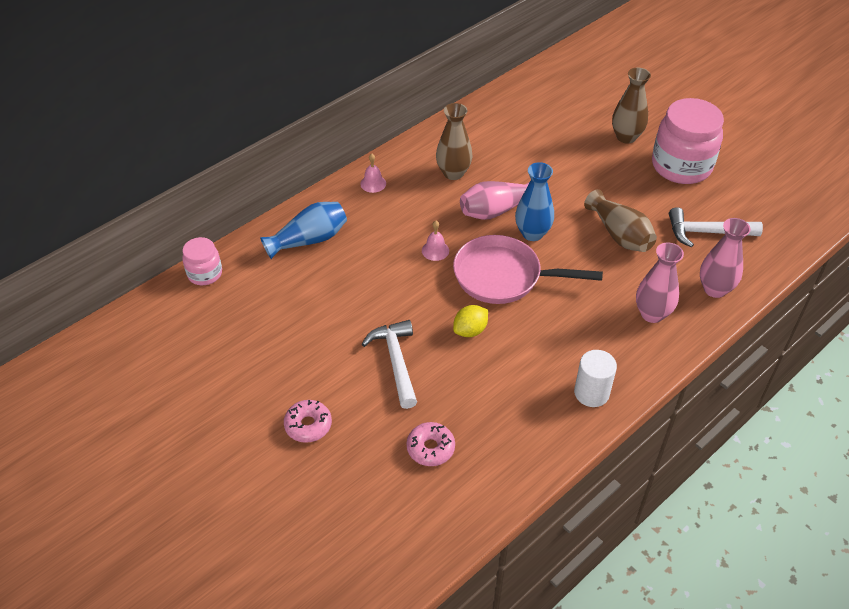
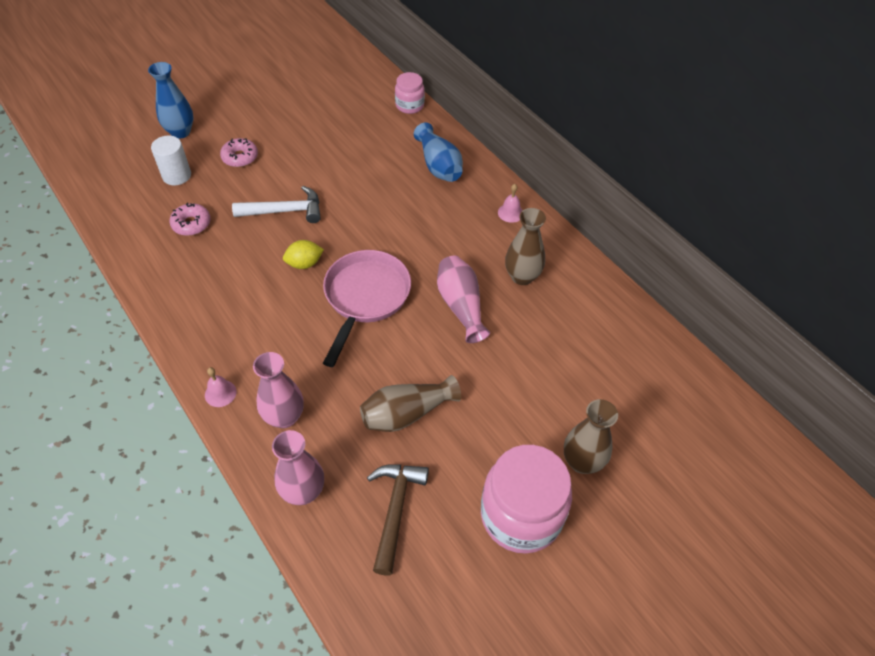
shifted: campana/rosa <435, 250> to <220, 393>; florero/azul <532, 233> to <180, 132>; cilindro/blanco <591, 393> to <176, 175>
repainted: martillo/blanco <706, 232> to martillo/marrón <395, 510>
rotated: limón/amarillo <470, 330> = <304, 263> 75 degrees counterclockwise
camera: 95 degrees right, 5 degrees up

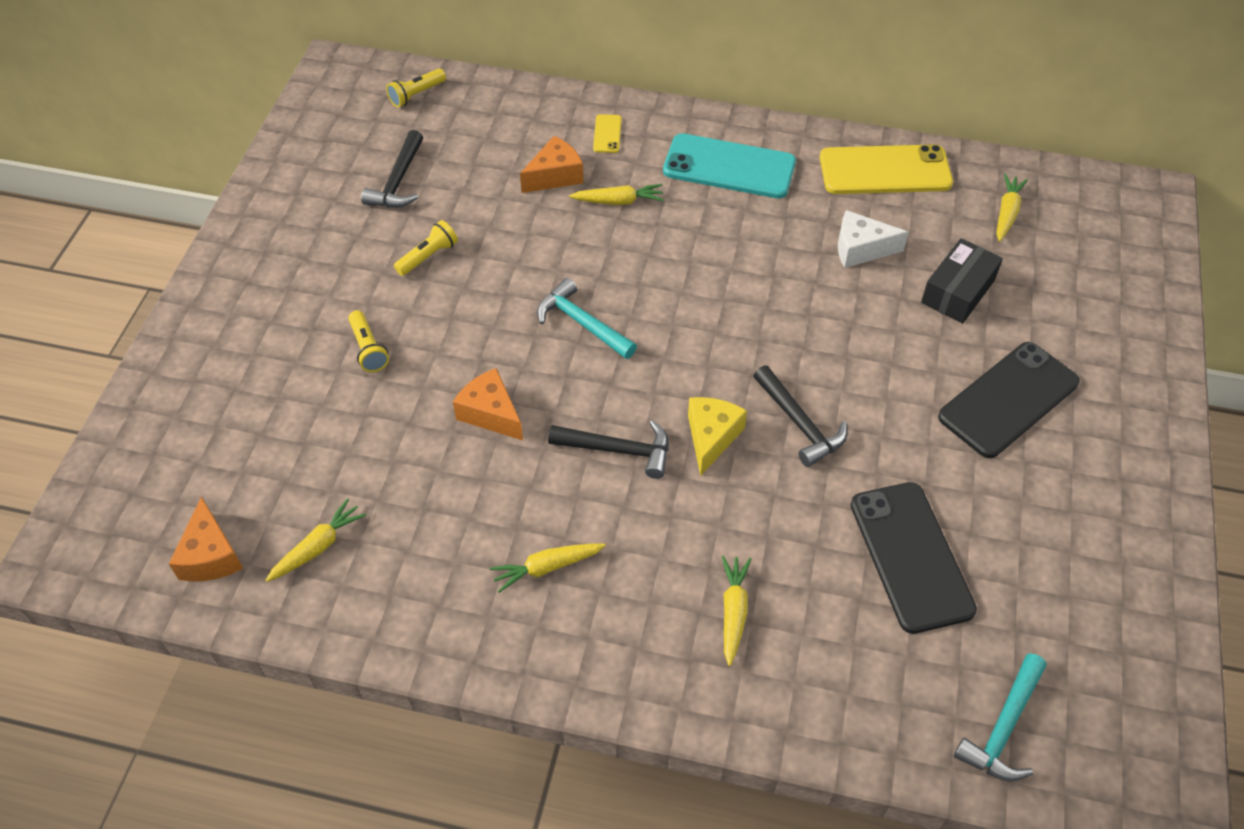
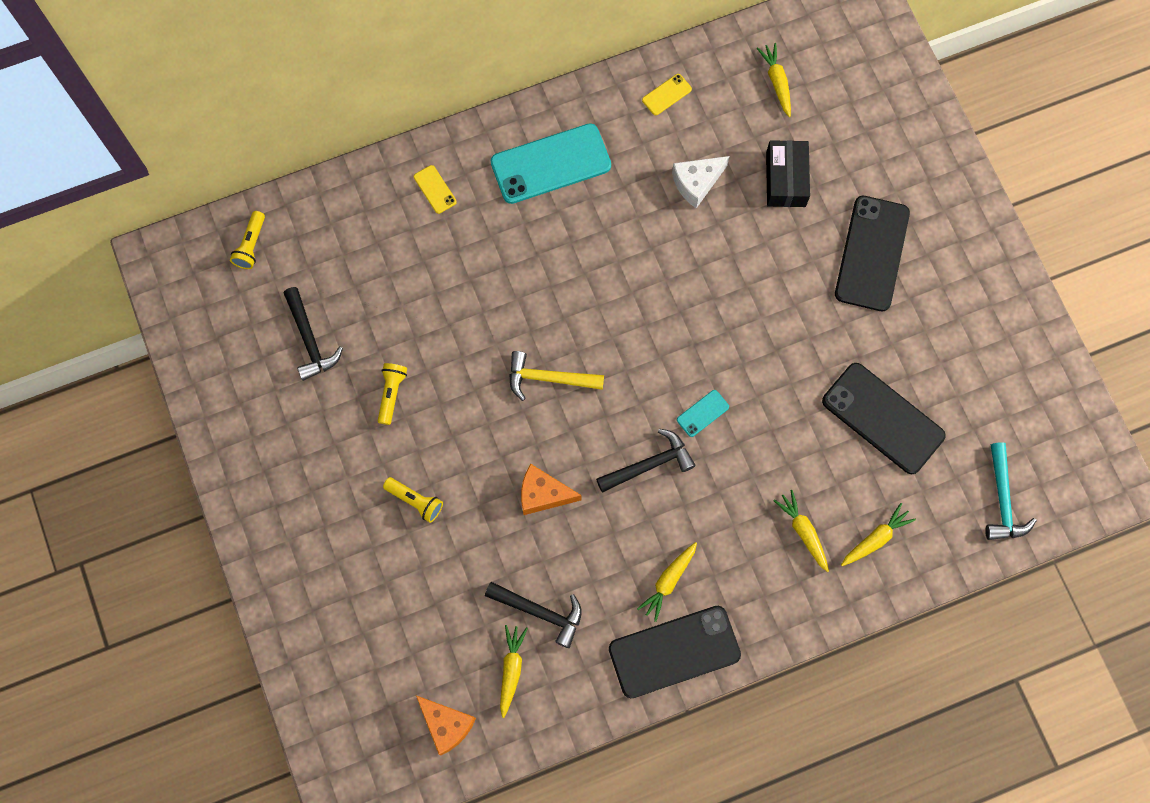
gone: queso/naranja <555, 176>
new: móvil/negro <674, 651>
shifted: zanahoria/amarillo <619, 201> to <876, 538>; martillo/negro <800, 424> to <540, 612>
swapped: queso/amarillo <711, 437> to móvil/turquesa <702, 413>
repainted: martillo/turquesa <582, 323> to martillo/amarillo <548, 378>
scaled: móvil/amarillo <885, 170> = <666, 94> x0.43
camera: 35 degrees left, 20 degrees up

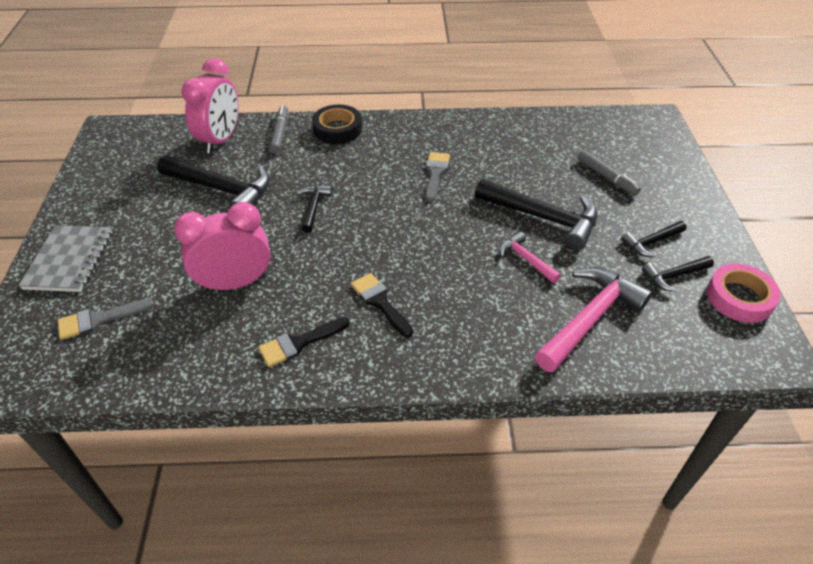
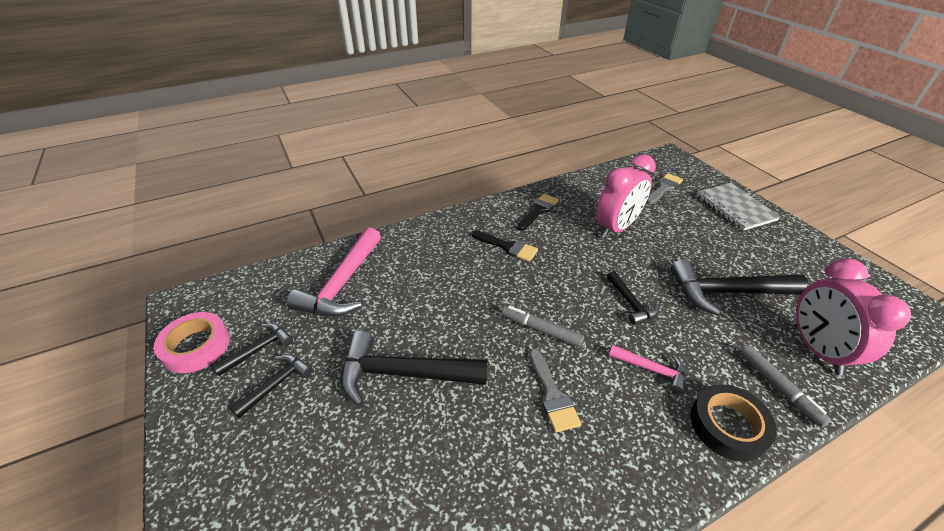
shifted: martillo/rosa <526, 259> to <651, 369>; rotulador/gris <606, 177> to <541, 329>
camera: 155 degrees right, 5 degrees down

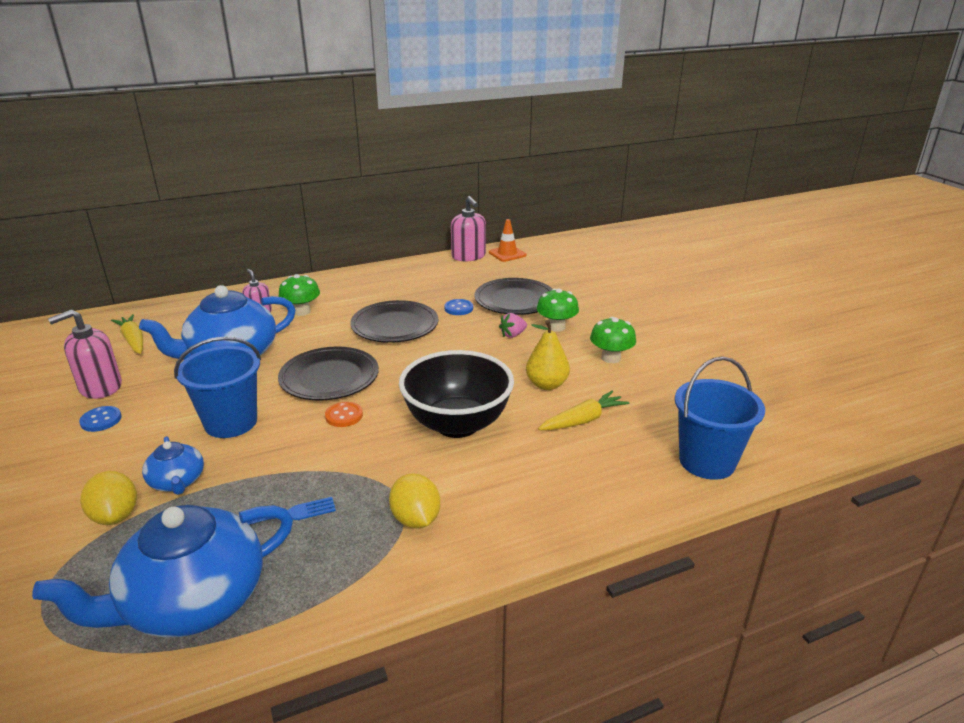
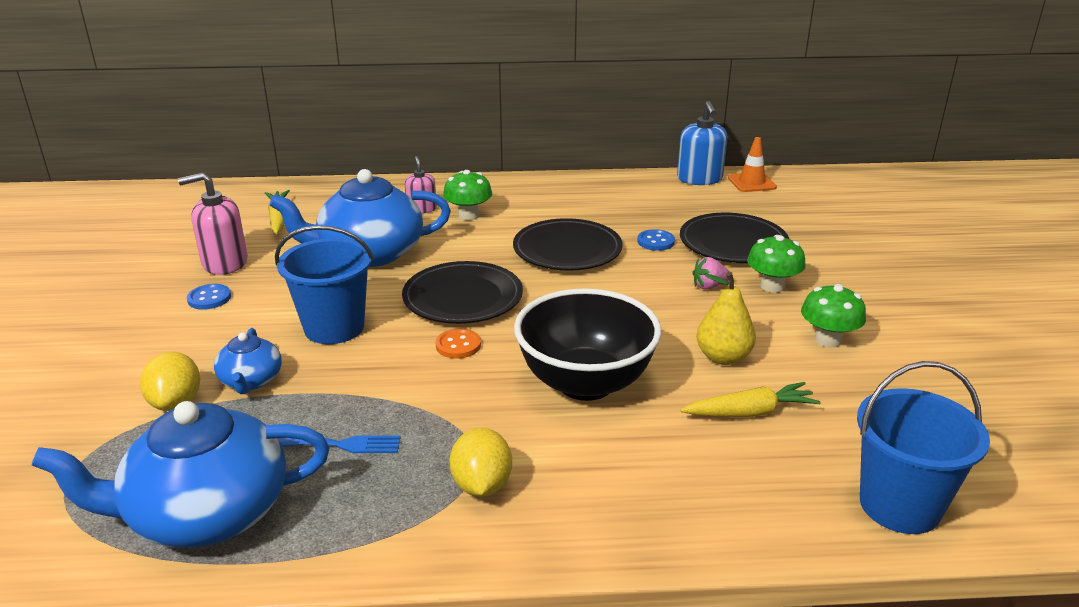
repainted: dispensador de jabón/rosa <468, 256> to dispensador de jabón/azul <699, 179>
camera: 20 degrees right, 0 degrees up

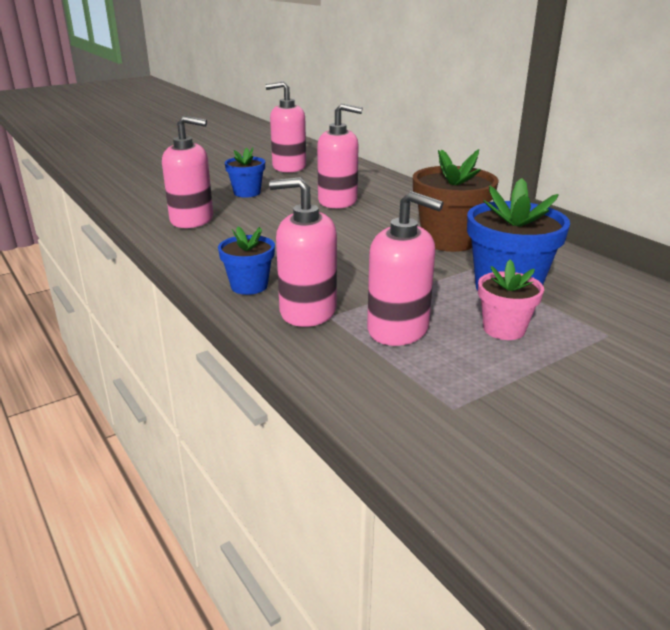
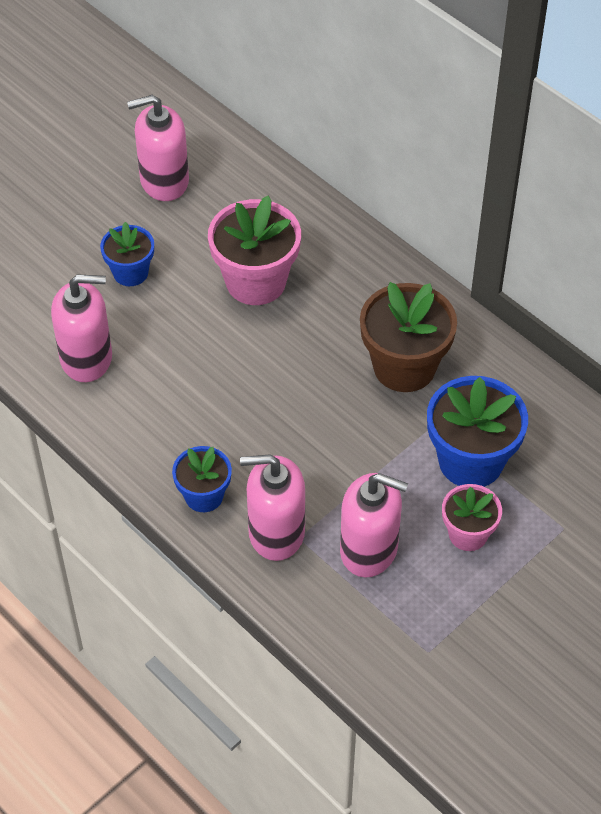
swapped: dispensador de jabón/rosa <338, 201> to maceta/rosa <256, 282>
camera: 10 degrees left, 25 degrees up

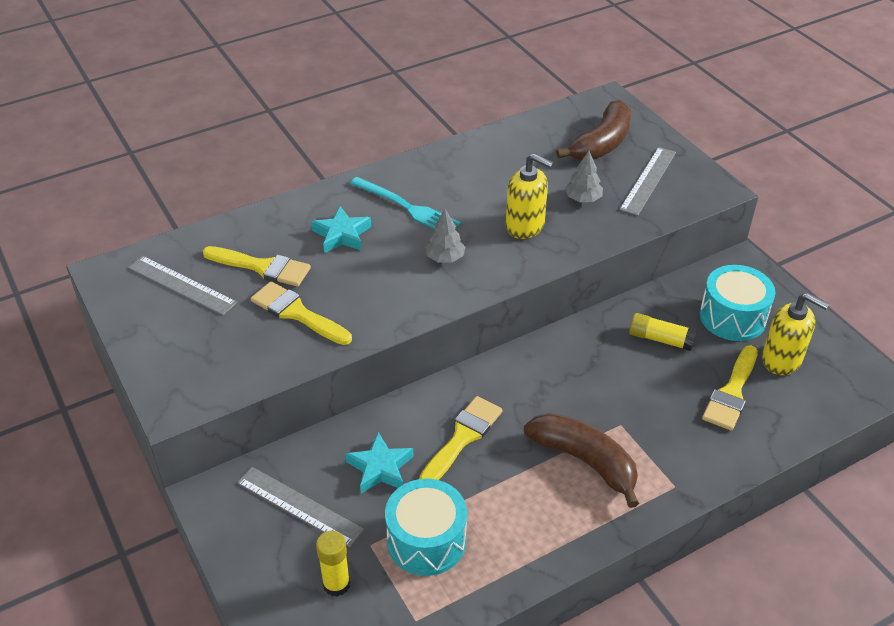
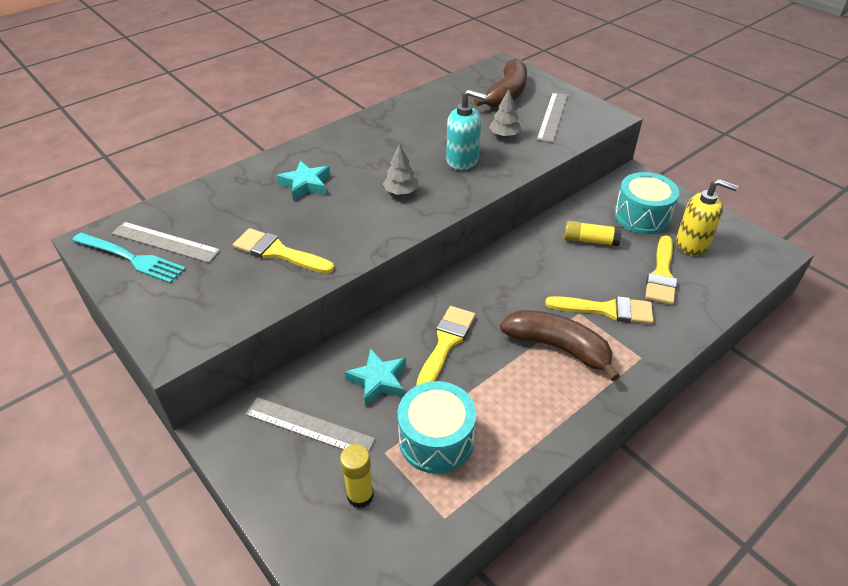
shifted: pincel/amarillo <262, 267> to <606, 310>; tenedor/turquesa <408, 208> to <132, 258>
repainted: dispensador de jabón/amarillo <525, 226> to dispensador de jabón/turquesa <462, 160>
camera: 10 degrees left, 0 degrees up

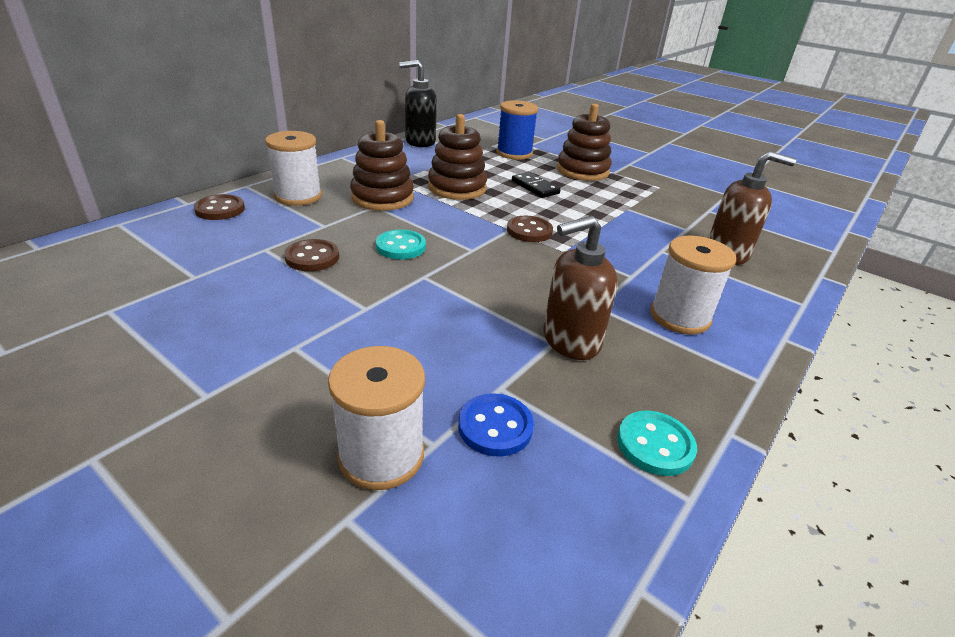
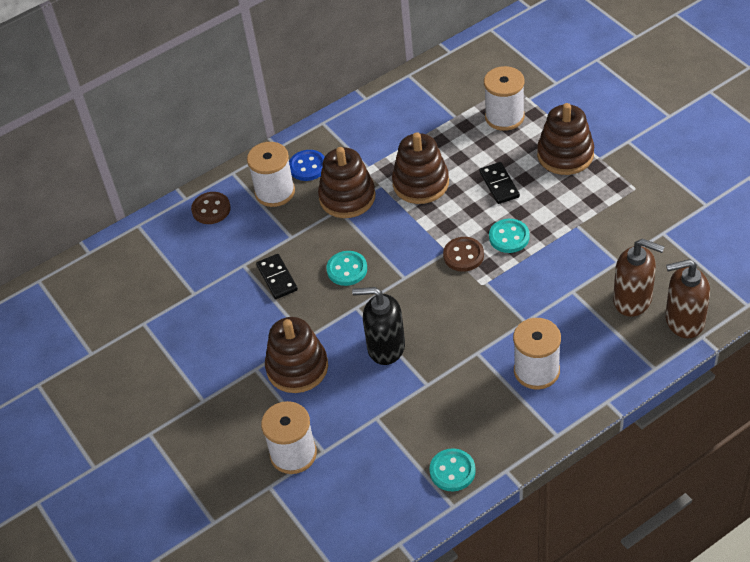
new: juguete apilable/marrón <297, 367>; botón/turquesa <509, 237>
shifted: dispensador de jabón/negro <420, 142> to <385, 347>; botón/azul <495, 427> to <307, 166>; dispensador de jabón/marrón <570, 341> to <684, 321>
swapped: botón/marrón <312, 257> to ficha de dominó/negro <277, 278>
repainted: carrete/azul <514, 153> to carrete/blanco <504, 117>
camera: 25 degrees right, 15 degrees up

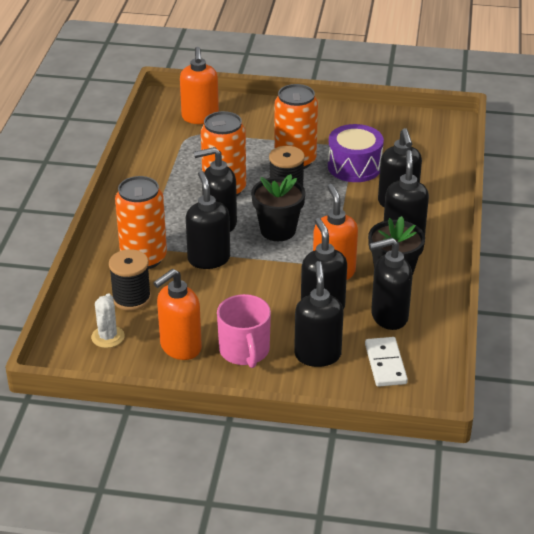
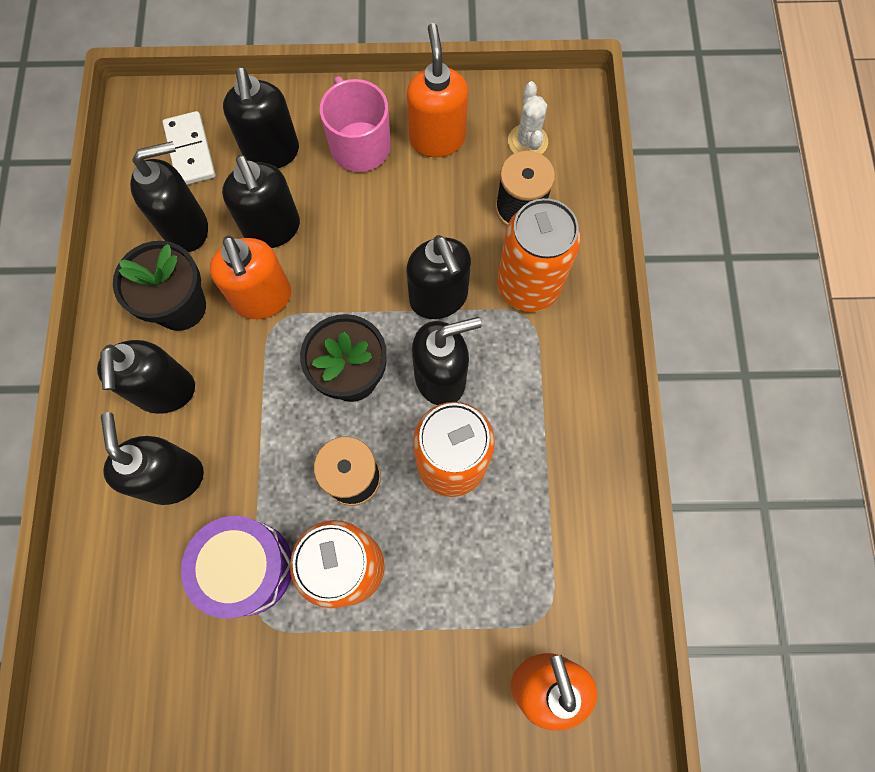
rotated: dispensador de jabón/naranja <180, 347> = <437, 139> 45 degrees counterclockwise
camera: 170 degrees right, 35 degrees up

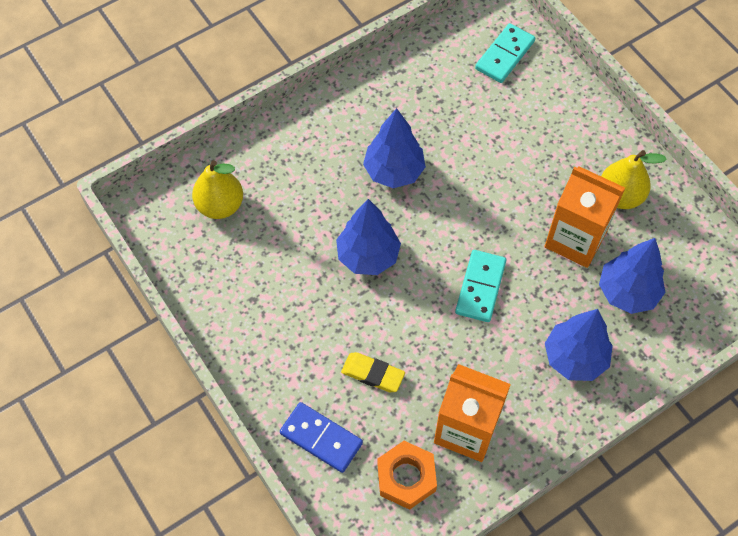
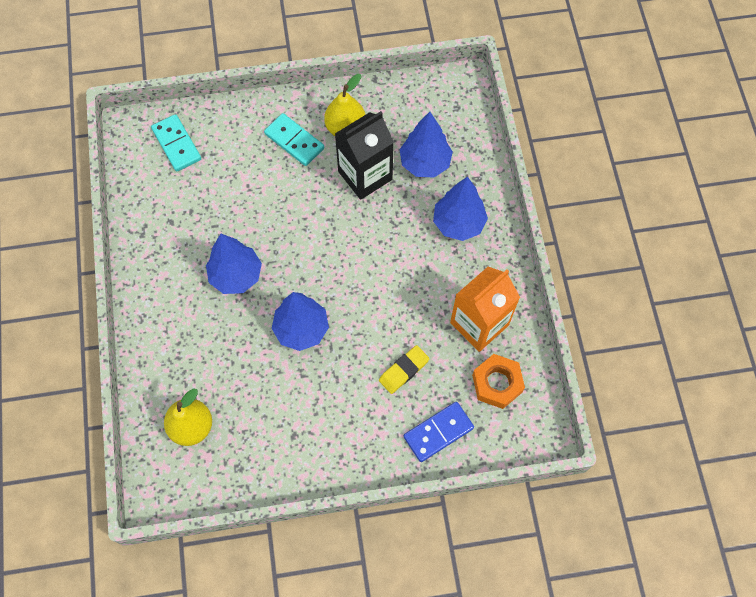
shifted: ficha de dominó/turquesa <480, 287> to <294, 141>
repainted: cartón de leche/naranja <575, 239> to cartón de leche/negro <365, 175>
camera: 65 degrees left, 5 degrees up

